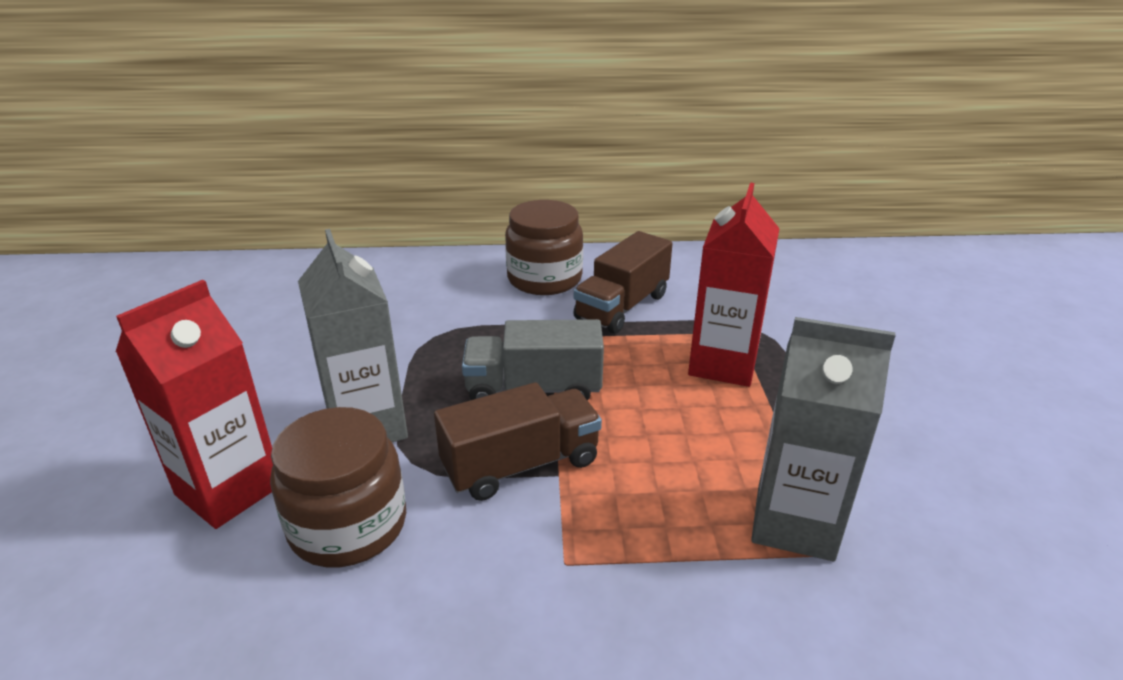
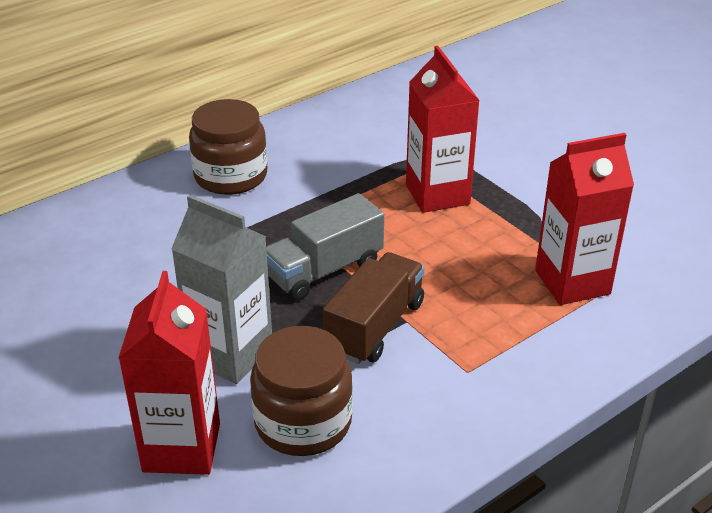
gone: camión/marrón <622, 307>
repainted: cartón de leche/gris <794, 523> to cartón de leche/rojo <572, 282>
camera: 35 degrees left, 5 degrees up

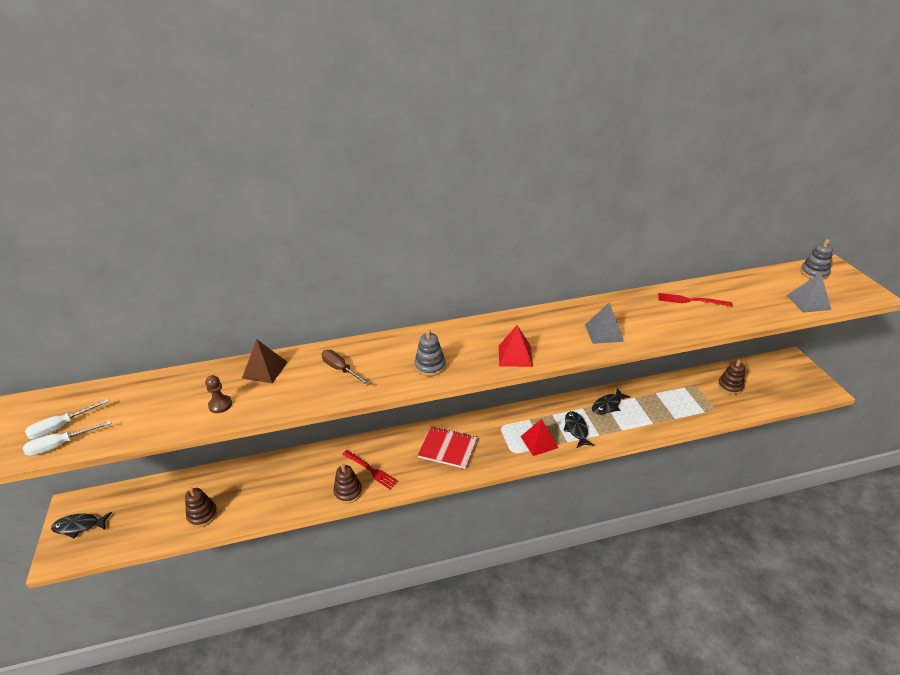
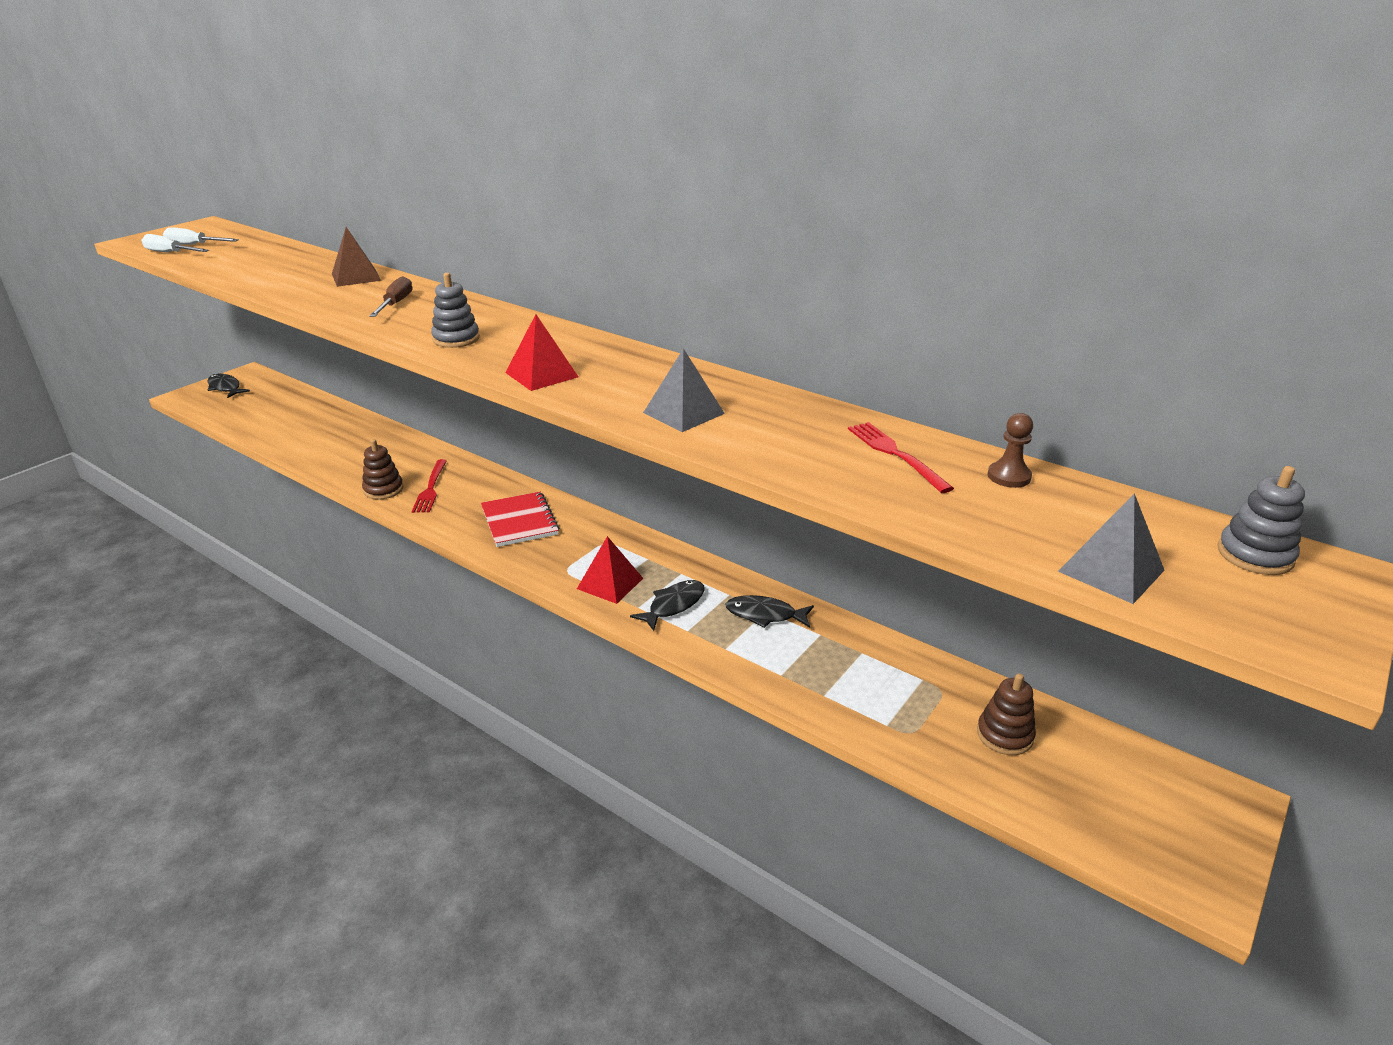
gone: juguete apilable/marrón <202, 515>
shifted: peón/marrón <220, 405> to <1009, 476>
camera: 50 degrees right, 5 degrees down

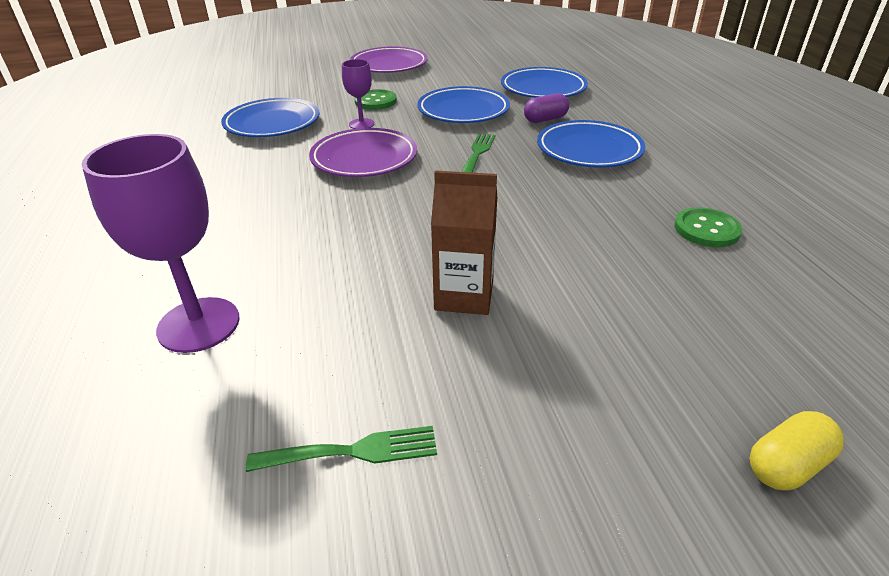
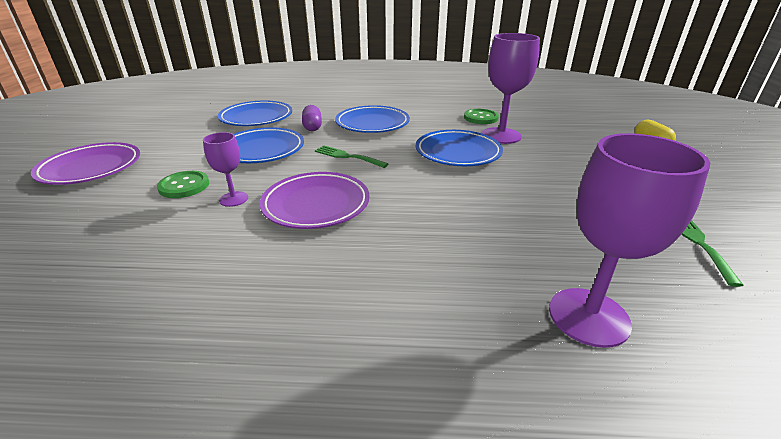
gone: cartón de leche/marrón <464, 296>
new: copa/morado <501, 136>
shifted: plato/azul <272, 124> to <458, 153>
camera: 75 degrees left, 5 degrees down

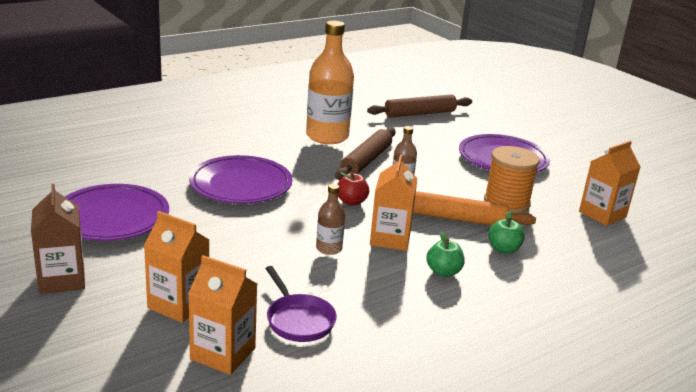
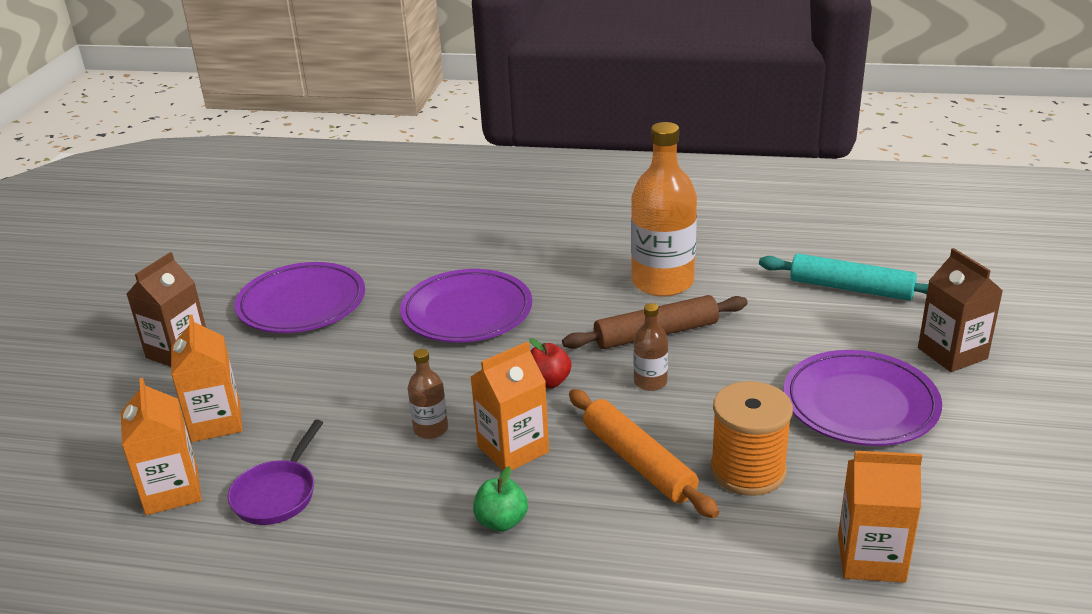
gone: manzana/verde <503, 249>
new: cartón de leche/marrón <952, 353>
repainted: rodillo/marrón <420, 113> to rodillo/turquesa <850, 288>
camera: 50 degrees right, 5 degrees up

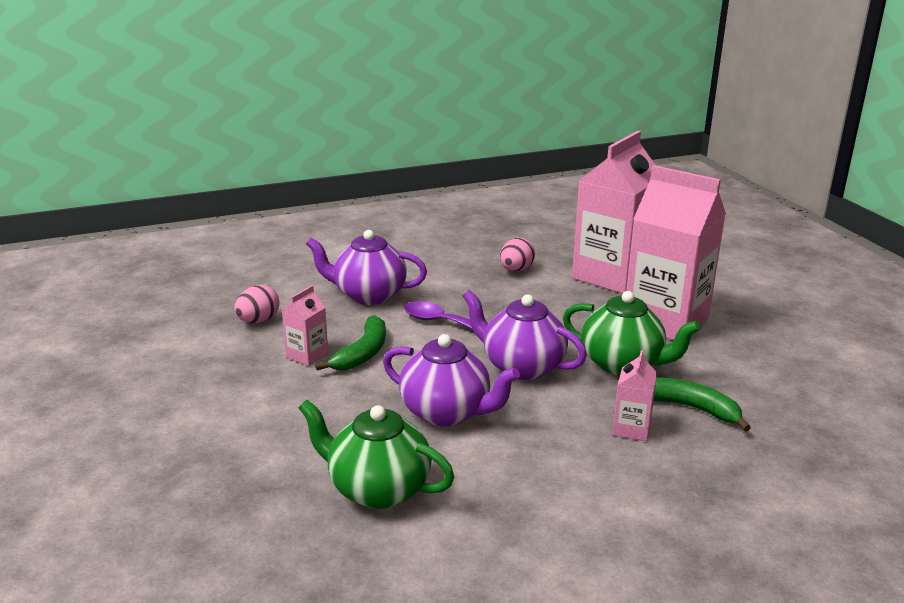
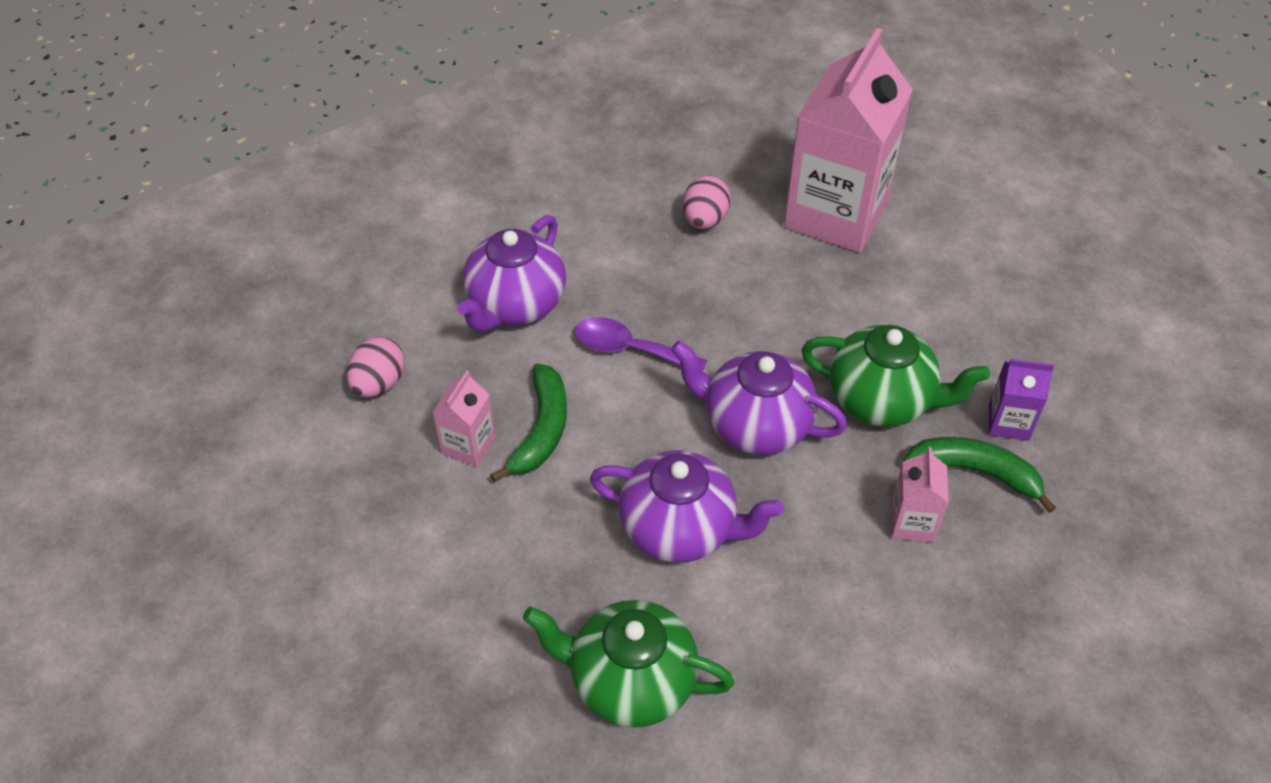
gone: cartón de leche/rosa <666, 321>
new: cartón de leche/morado <1008, 422>
rotated: tetera/morado <368, 295> = <515, 305> 60 degrees counterclockwise
camera: 10 degrees left, 25 degrees up

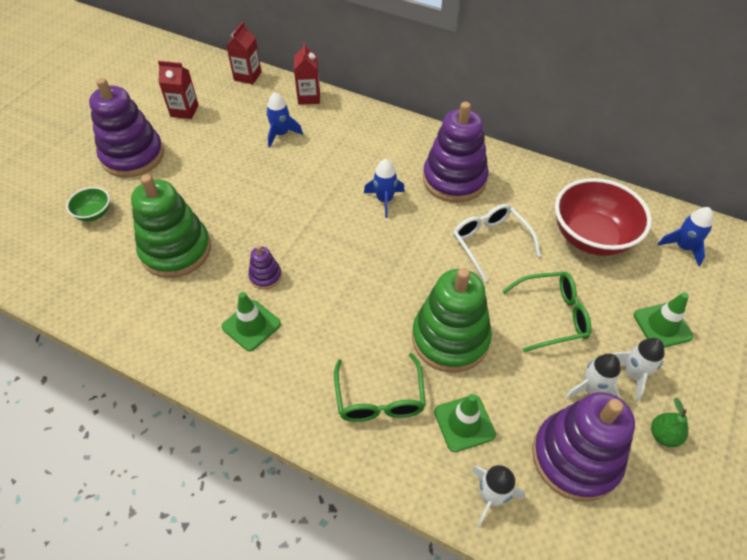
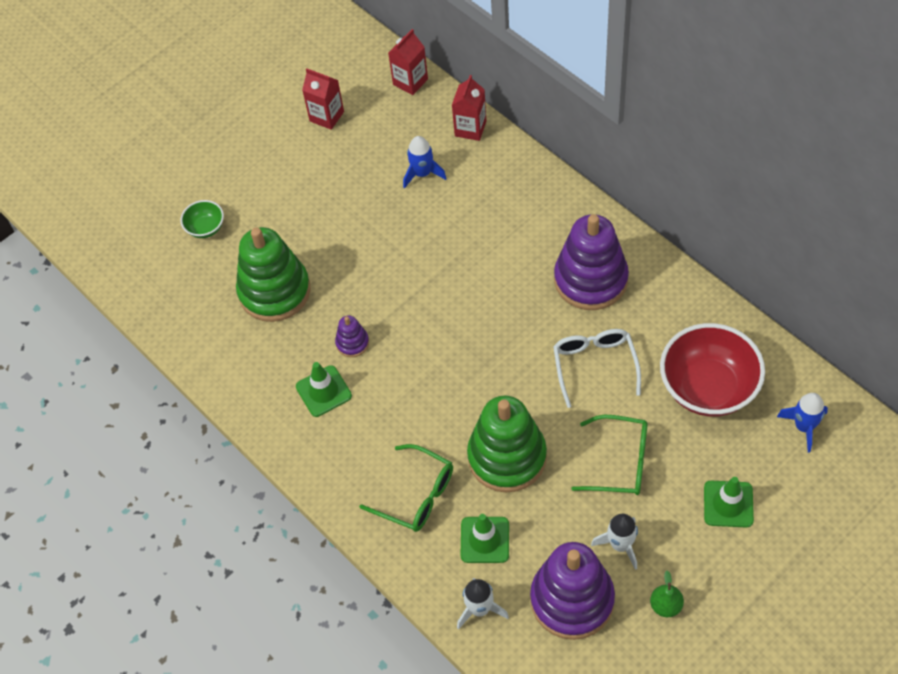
gone: juguete apilable/morado <133, 156>; cohete/azul <384, 200>; cohete/blanco <633, 374>
rotated: gafas/verde <379, 399> = <417, 495> 75 degrees counterclockwise
camera: 25 degrees right, 5 degrees up

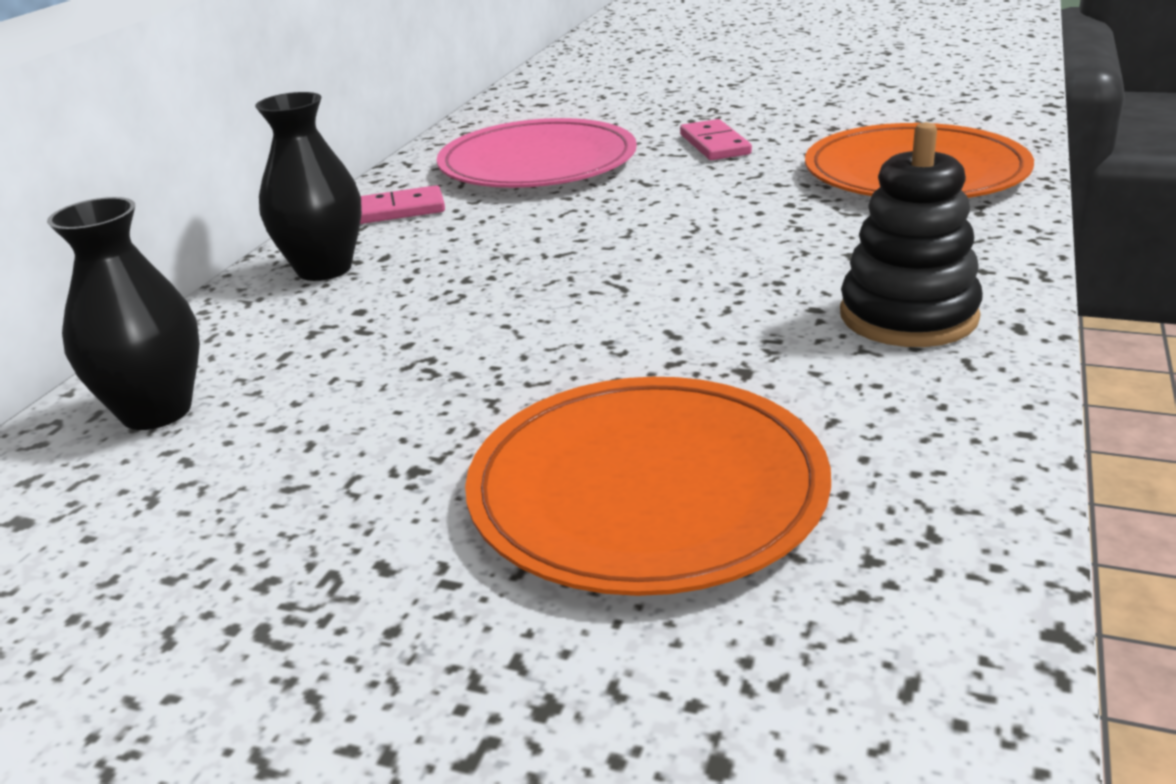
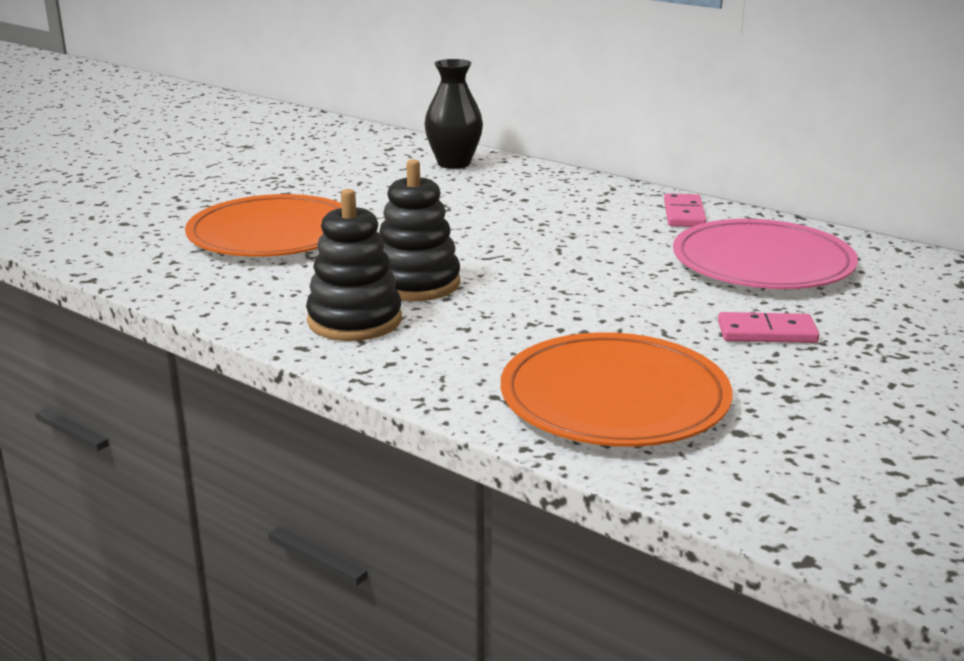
gone: florero/negro <324, 269>
new: juguete apilable/negro <416, 284>
camera: 105 degrees right, 5 degrees down

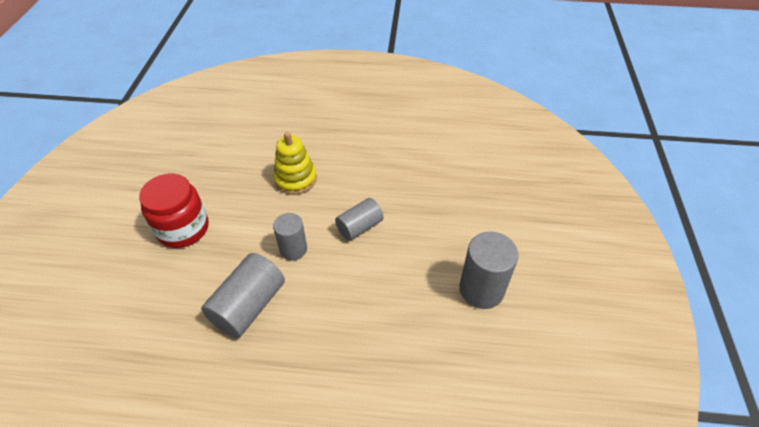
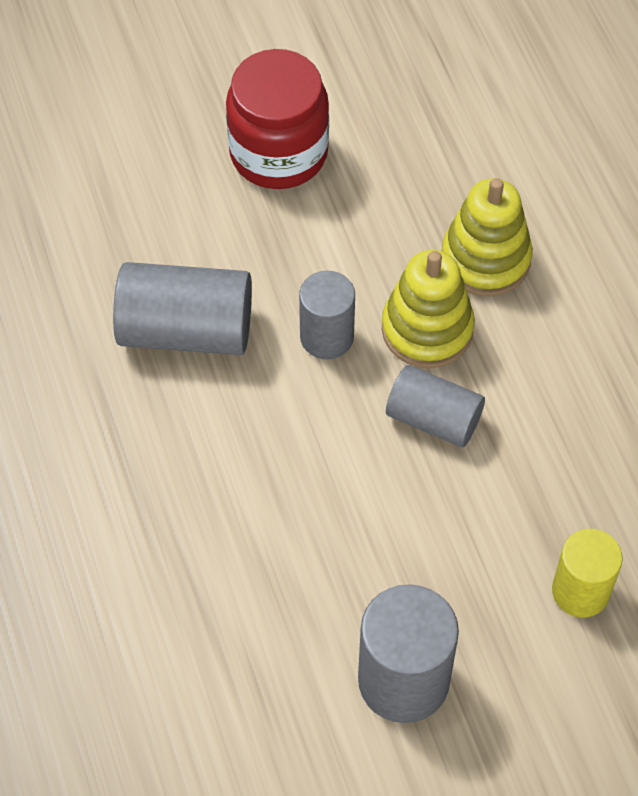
new: juguete apilable/amarillo <427, 329>; cilindro/amarillo <580, 591>
camera: 65 degrees right, 10 degrees up

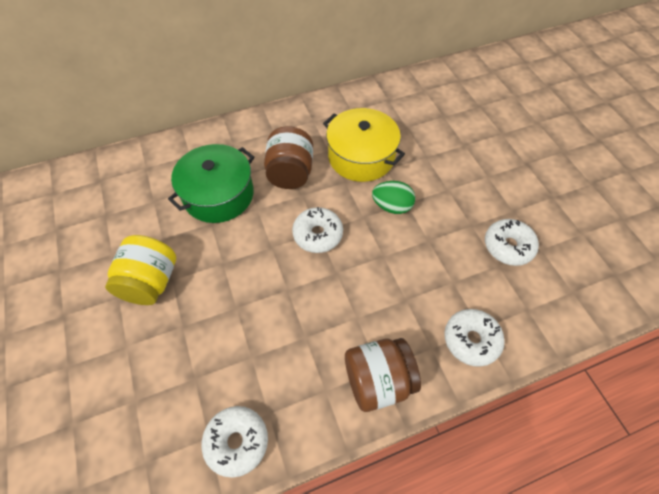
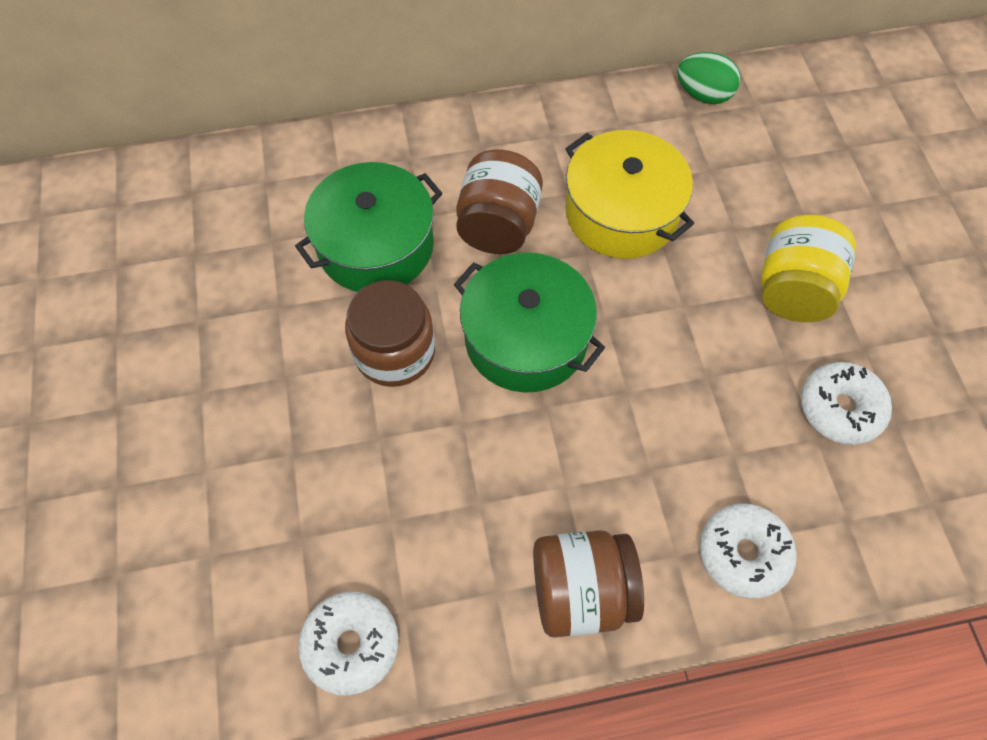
new: tarro/marrón <395, 352>
shifted: tarro/amarillo <151, 282> to <793, 290>; huevo/verde <392, 206> to <703, 95>
swapped: rosquilla/blanco <318, 234> to olla/verde <526, 338>
camera: 10 degrees right, 5 degrees up

